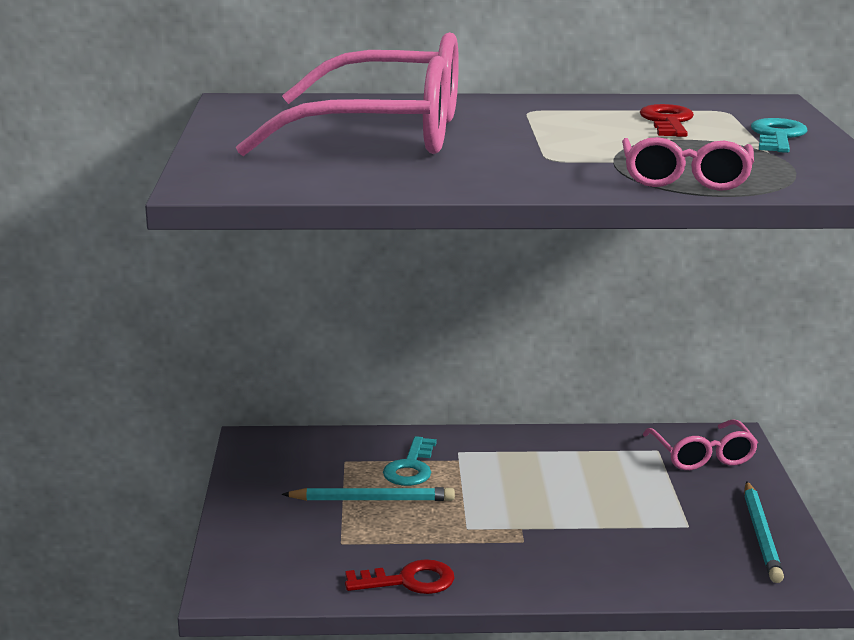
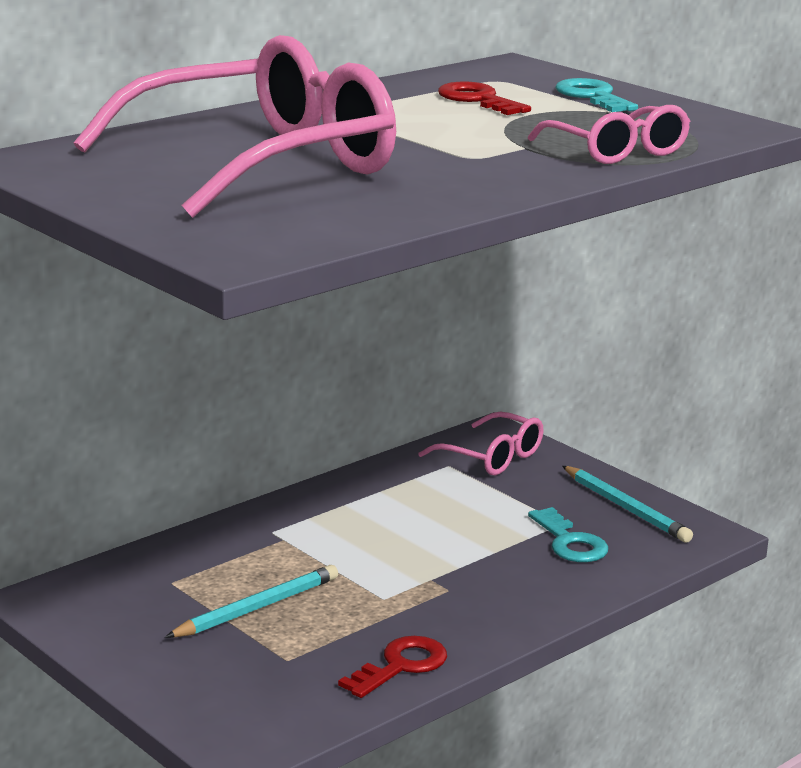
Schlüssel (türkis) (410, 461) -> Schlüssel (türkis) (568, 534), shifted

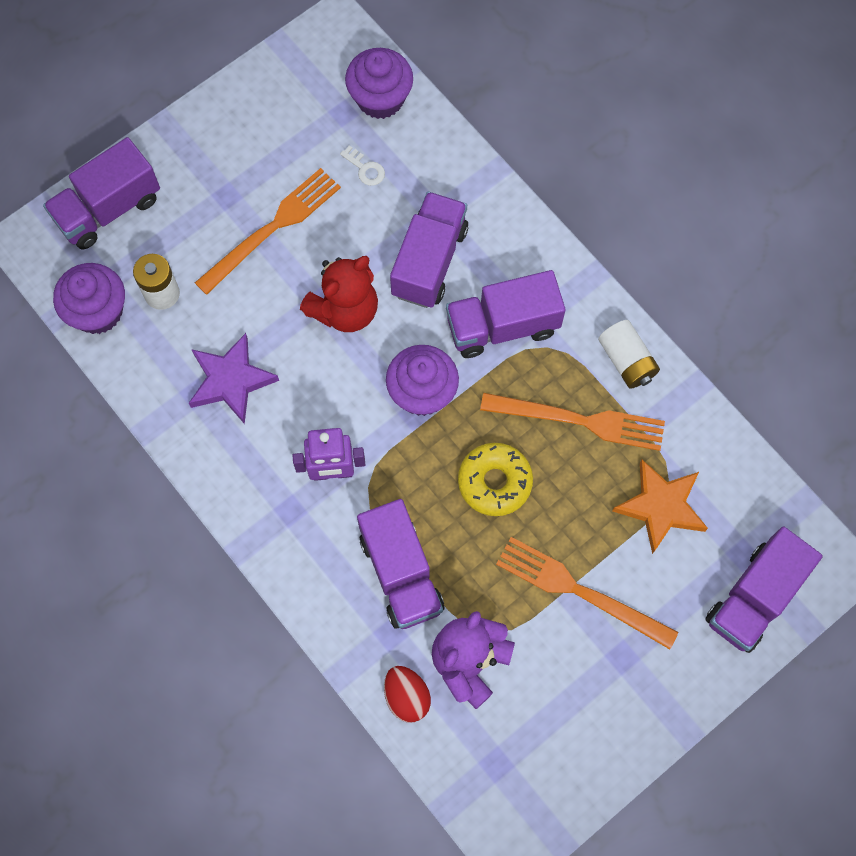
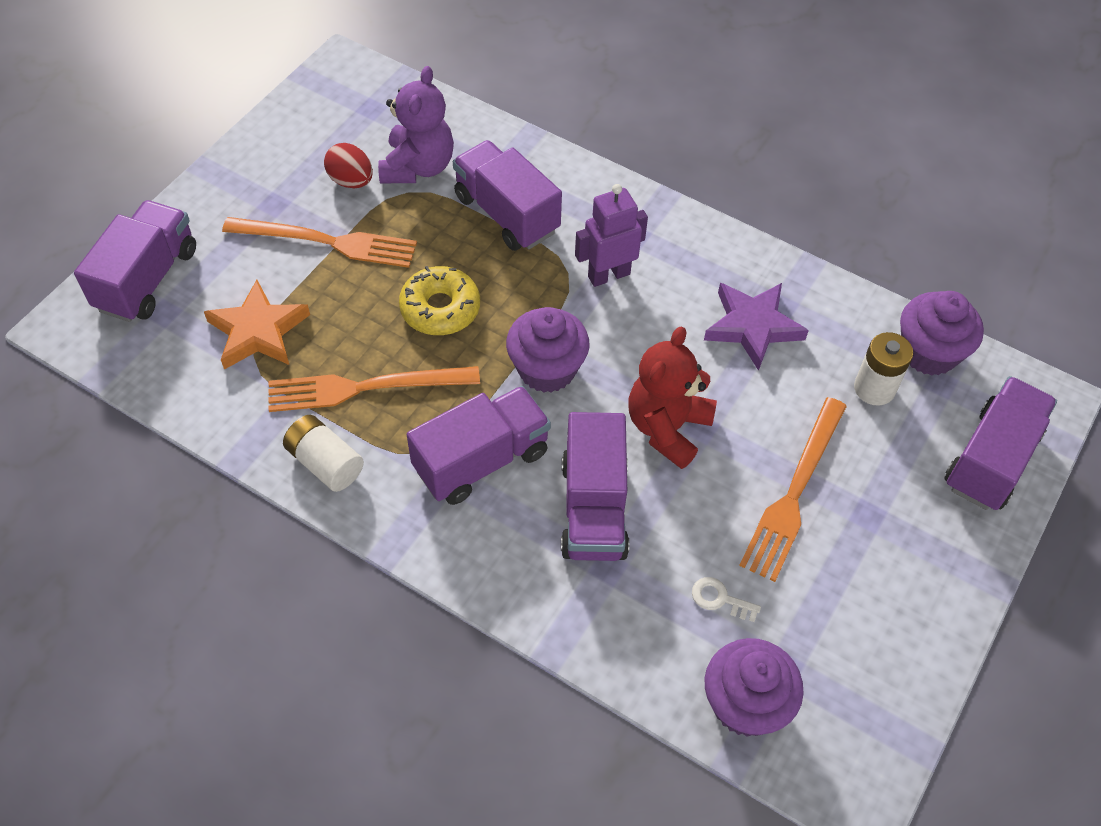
Ei (rot) (407, 694) -> Ei (rot) (348, 165), shifted

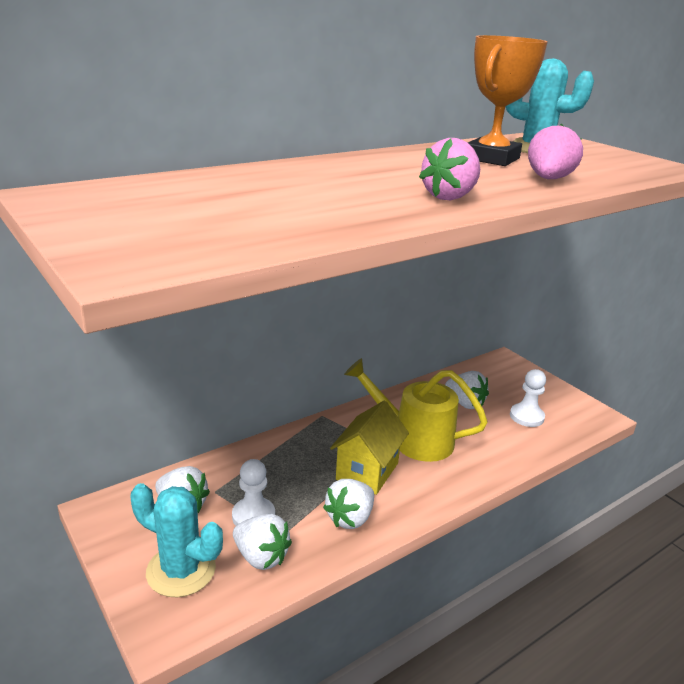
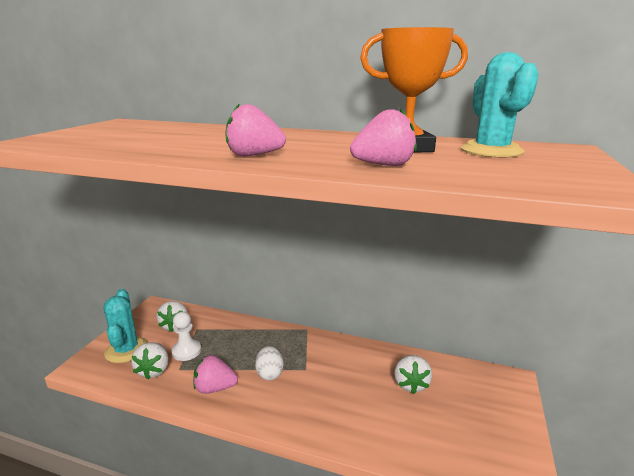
Gießkanne (gelb) (416, 410) -> none
Bauer (weiß) (528, 398) -> none
Haus (gelb) (369, 448) -> Ei (weiß) (269, 363)
Erdbeere (weiß) (348, 504) -> Erdbeere (rosa) (215, 374)

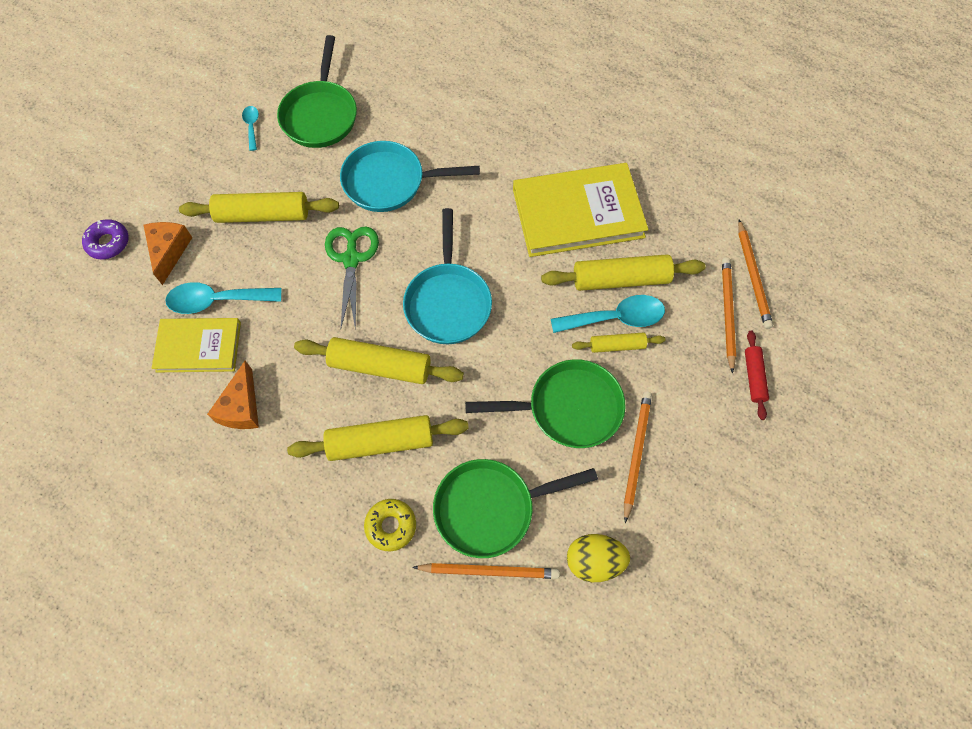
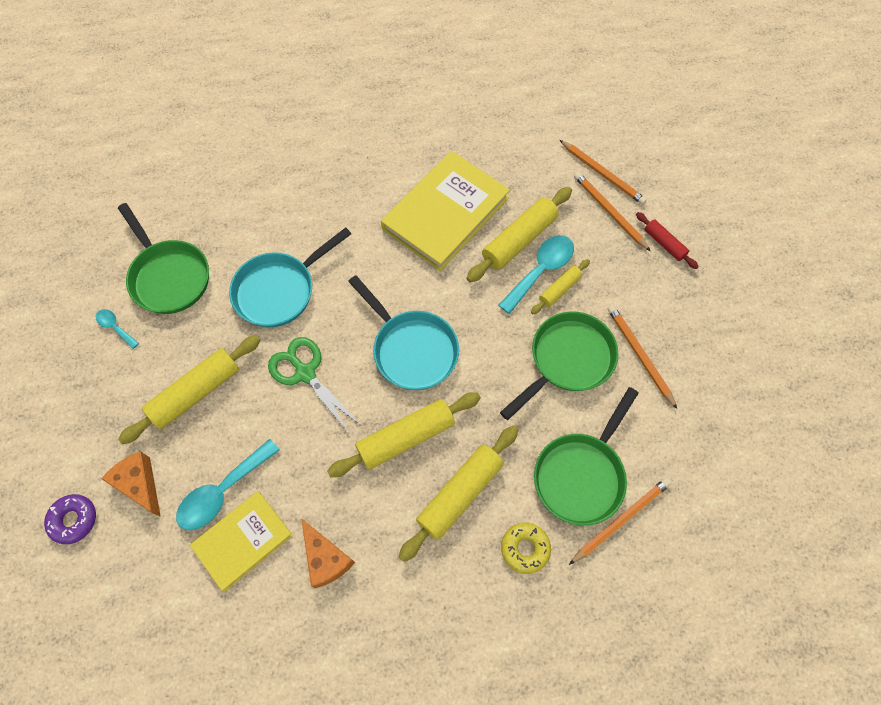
Ei (gelb) (598, 558) -> none

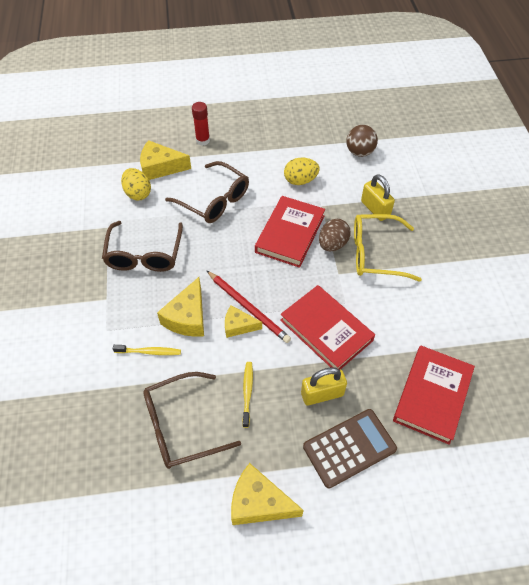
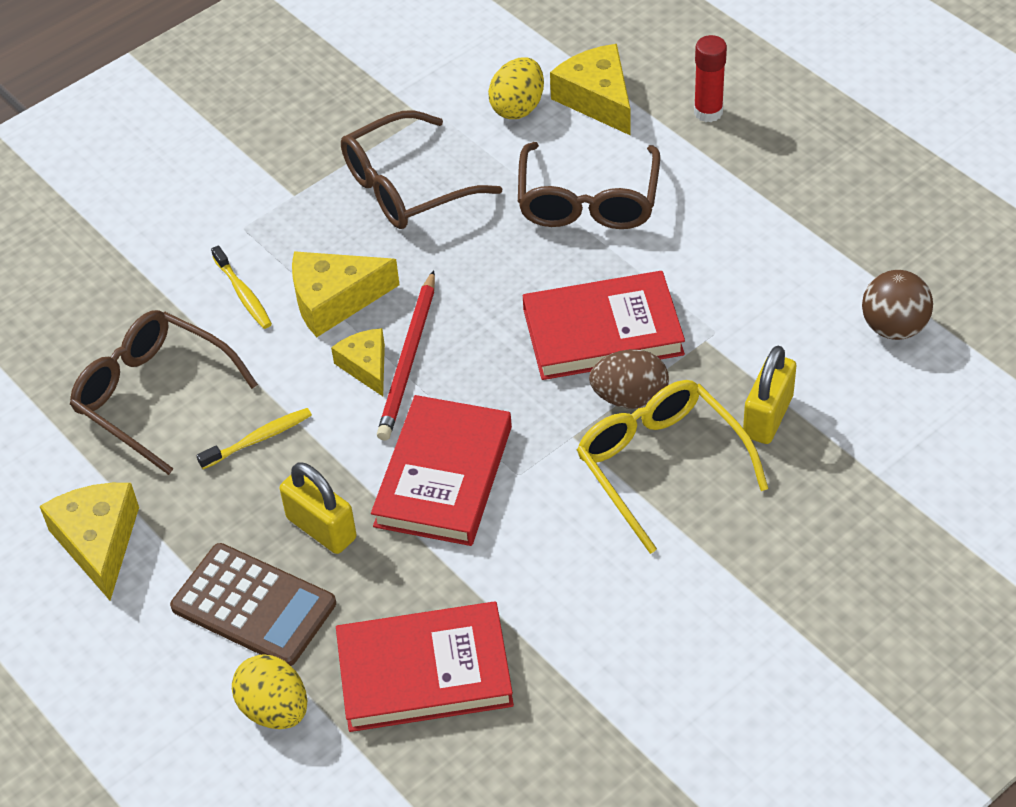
Ei (gelb) (302, 171) -> Ei (gelb) (269, 691), shifted

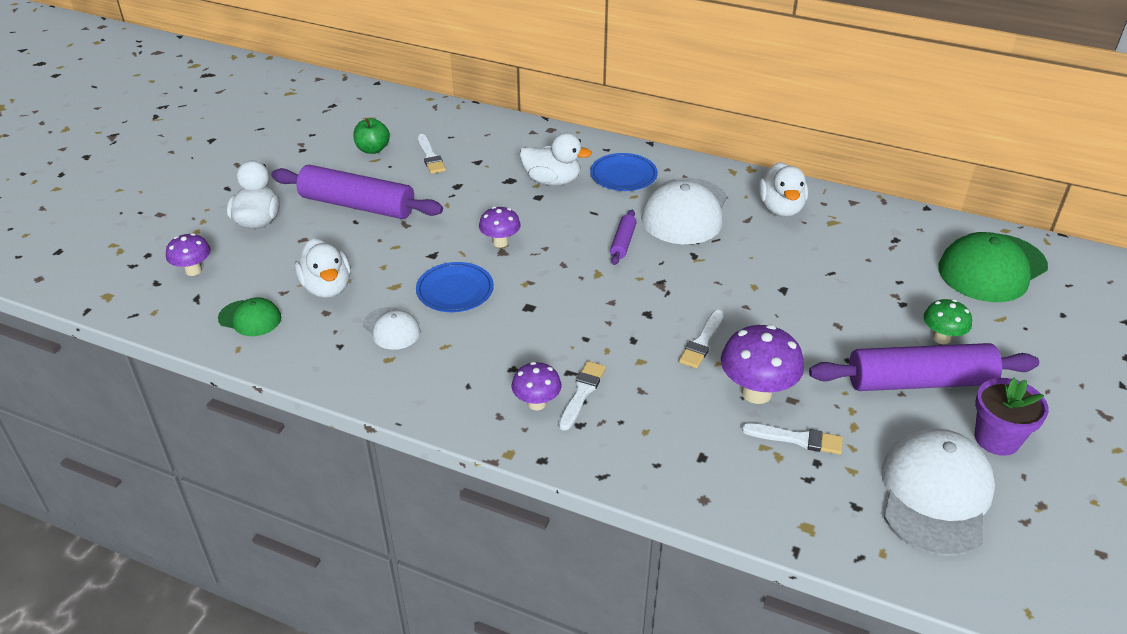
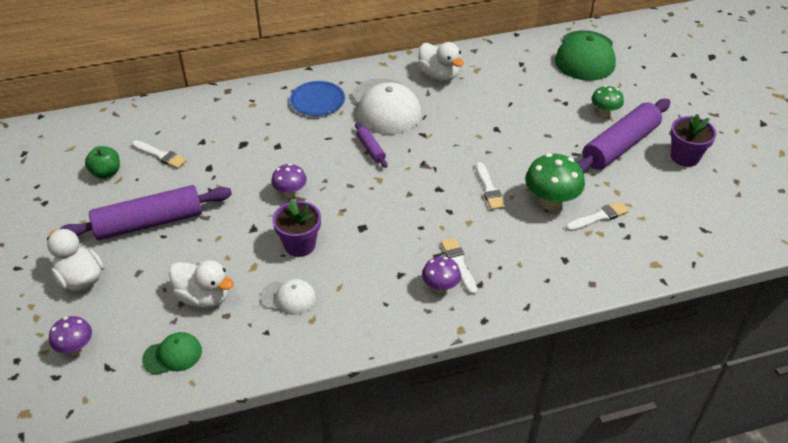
Ente (weiß) (556, 159) -> none
Kappe (weiß) (938, 492) -> none
Teller (blau) (455, 287) -> Blumentopf (lila) (296, 228)
Pilz (lila) (762, 364) -> Pilz (grün) (555, 182)

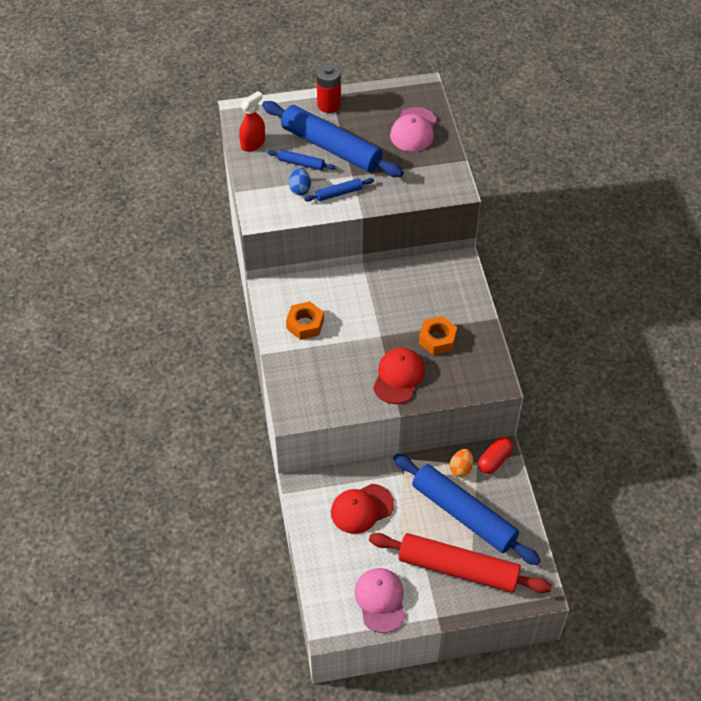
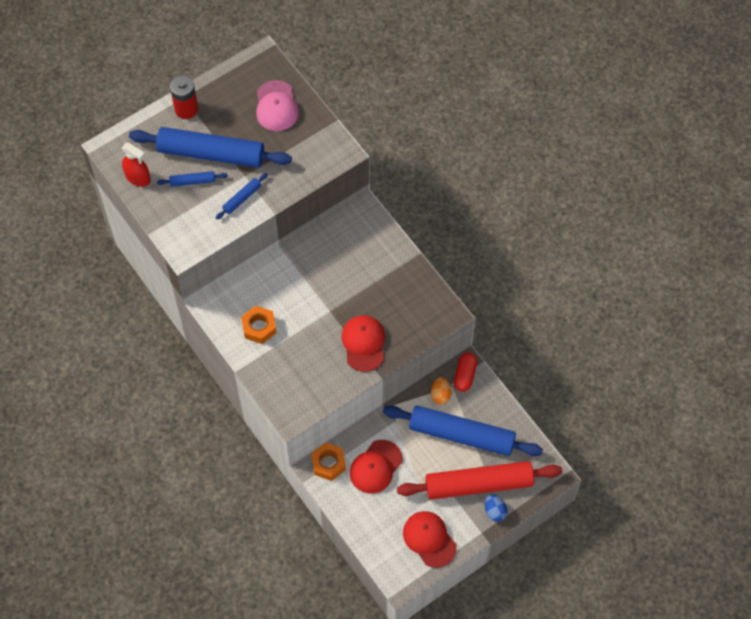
Ei (blau) (300, 181) -> Ei (blau) (496, 508), shifted
Sechskantmutter (orange) (438, 335) -> Sechskantmutter (orange) (328, 461), shifted
Kappe (rosa) (380, 600) -> Kappe (rot) (429, 539)
Sprühflasche (rot) (252, 121) -> Sprühflasche (rot) (136, 165), 105 degrees clockwise

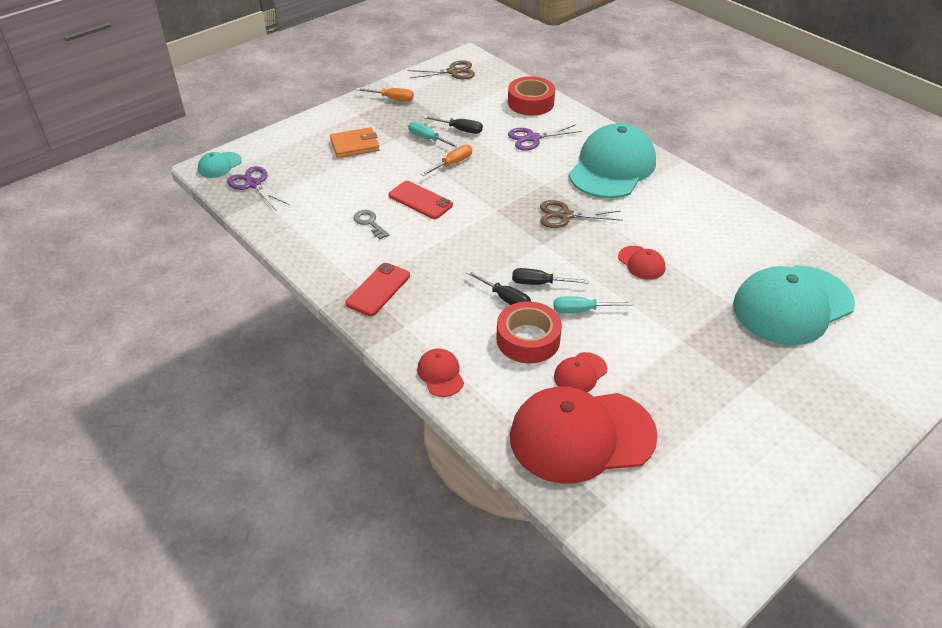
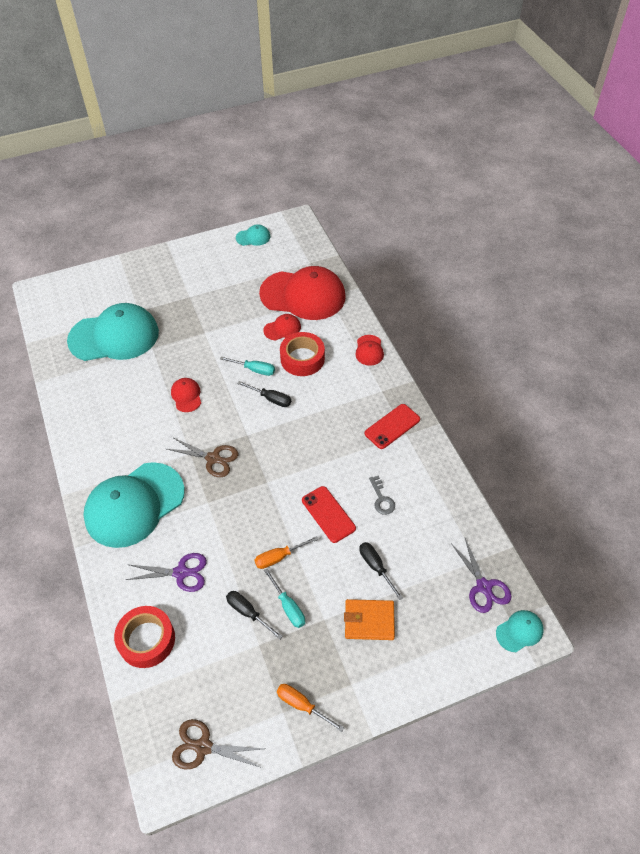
none -> Kappe (türkis) (253, 235)
Schraubenzieher (schwarz) (498, 287) -> Schraubenzieher (schwarz) (381, 571), shifted

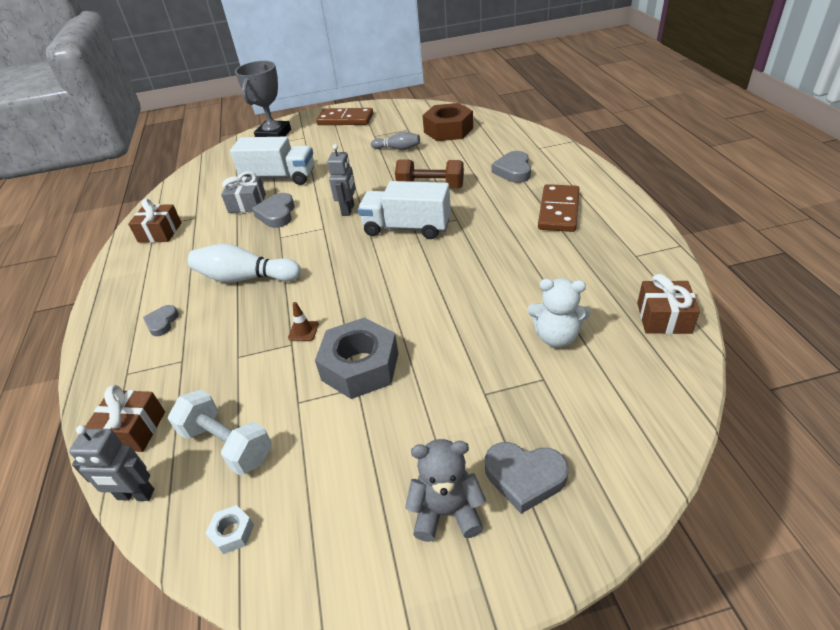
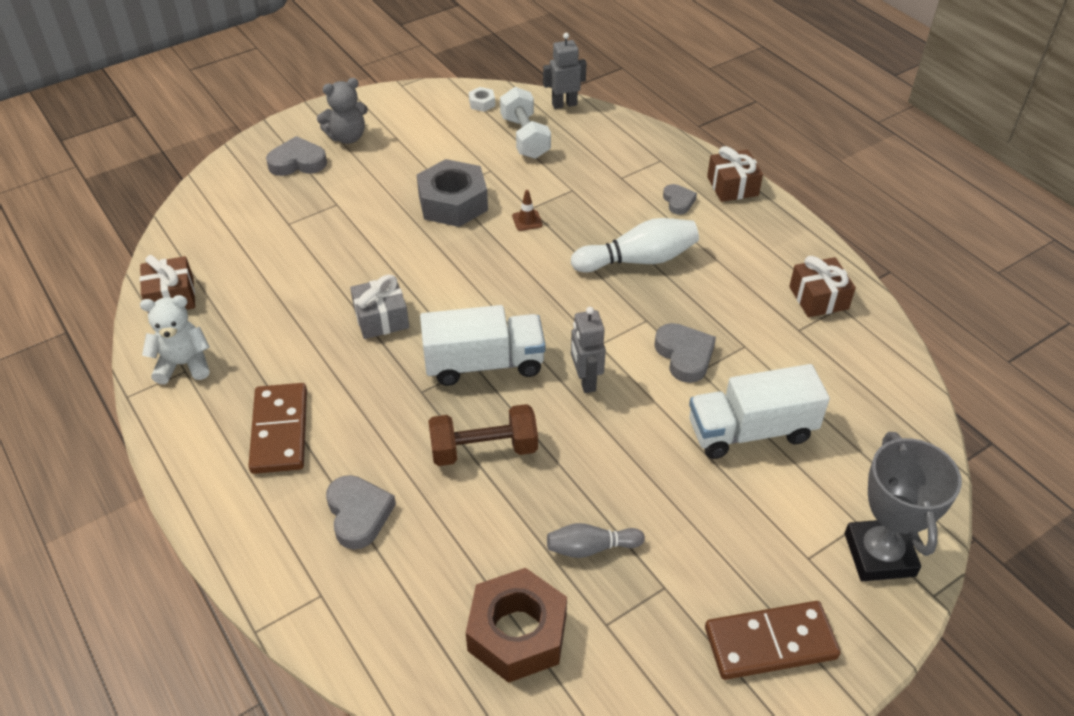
Geschenk (braun) (125, 418) -> Geschenk (braun) (735, 174), shifted
Geschenk (grau) (243, 192) -> Geschenk (grau) (379, 307), shifted
Teddybär (weiß) (558, 313) -> Teddybär (weiß) (175, 340), shifted
Hantel (weiß) (220, 432) -> Hantel (weiß) (525, 123), 60 degrees clockwise

